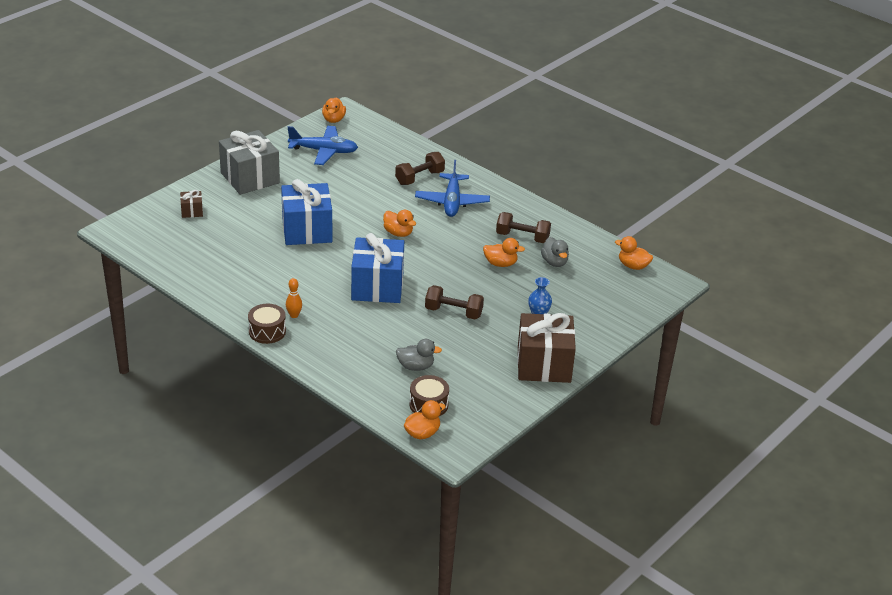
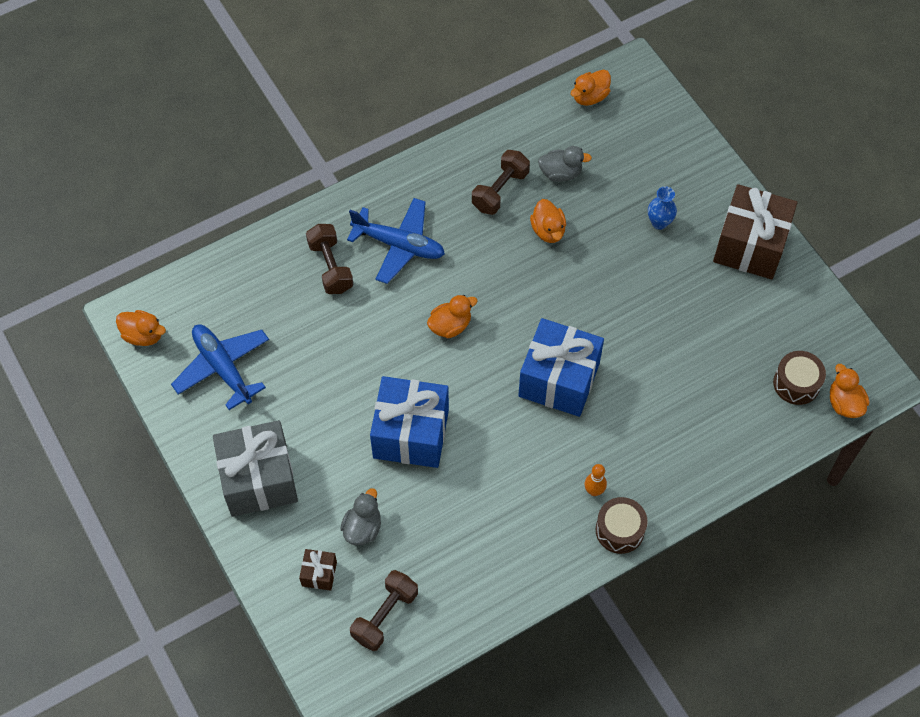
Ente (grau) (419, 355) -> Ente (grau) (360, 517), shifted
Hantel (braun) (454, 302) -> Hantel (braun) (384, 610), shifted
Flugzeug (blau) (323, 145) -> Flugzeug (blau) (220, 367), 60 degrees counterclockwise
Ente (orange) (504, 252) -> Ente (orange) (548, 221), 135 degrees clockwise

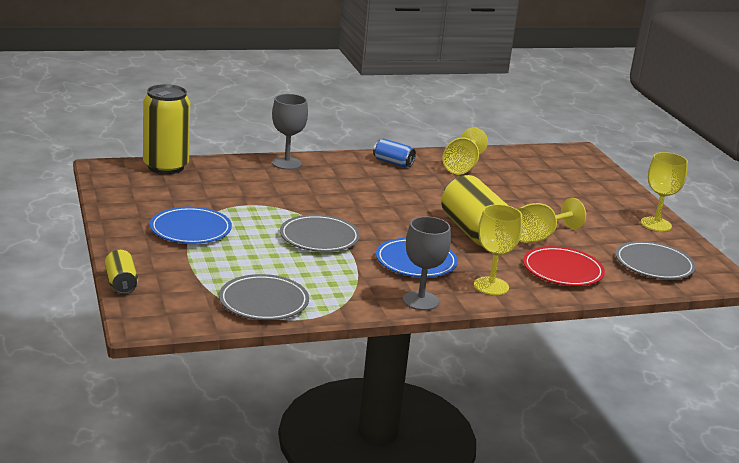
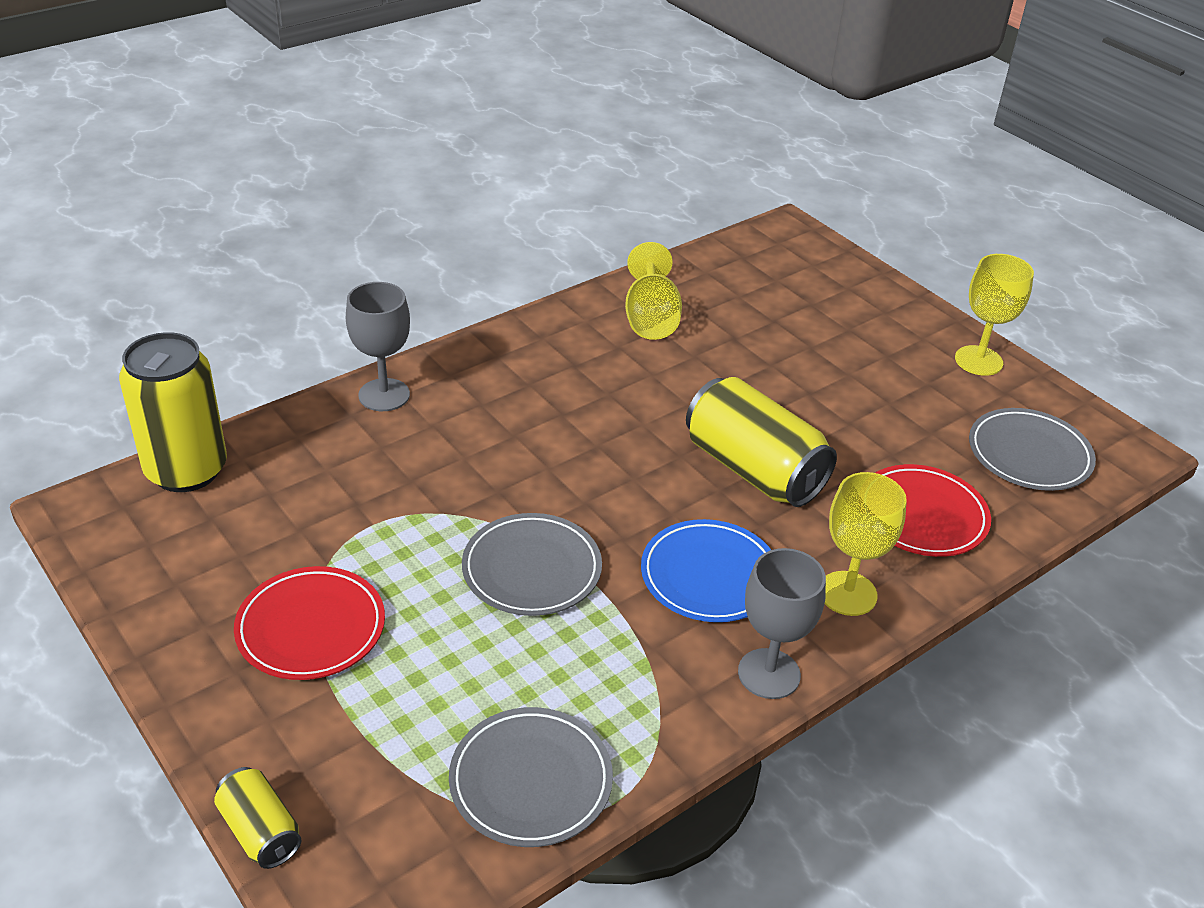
Dose (blau) (394, 152) -> none
Kelch (gelb) (552, 220) -> none
Teller (blau) (191, 225) -> Teller (rot) (309, 623)

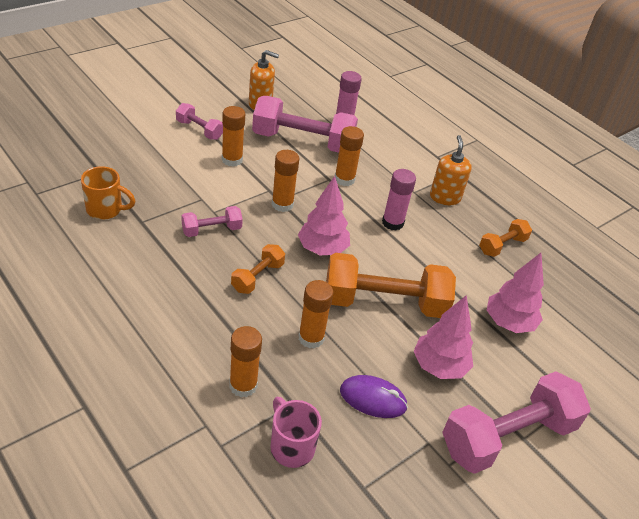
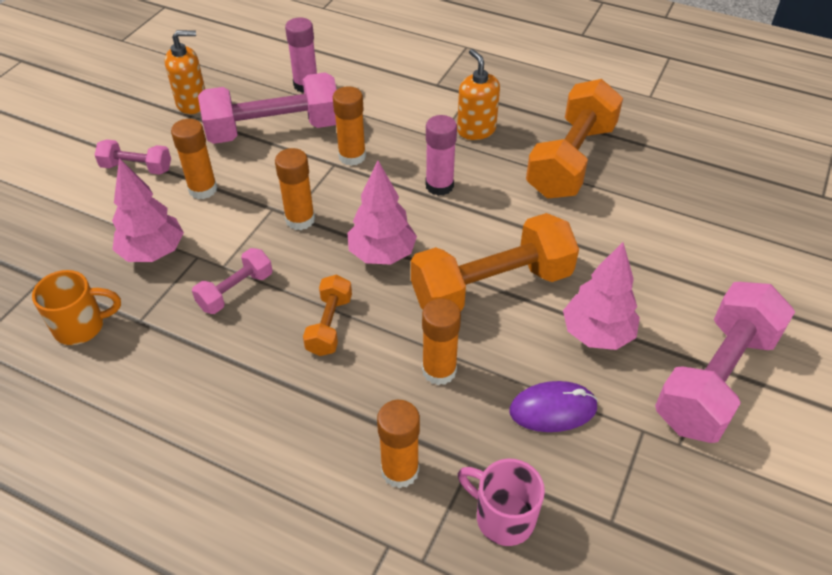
Baum (rosa) (515, 293) -> Baum (rosa) (148, 210), shifted
Hantel (orange) (505, 238) -> Hantel (orange) (574, 139), x2.01

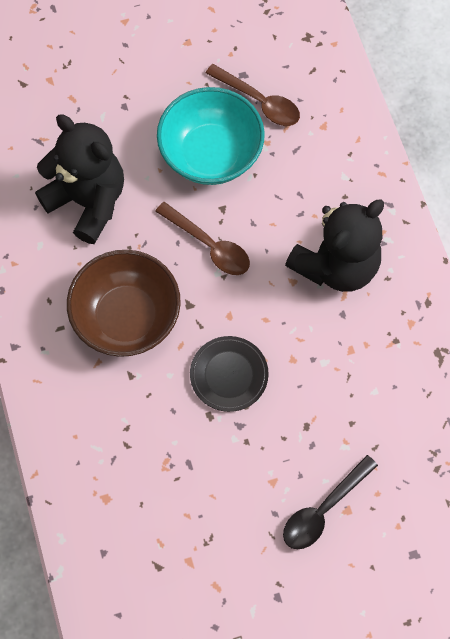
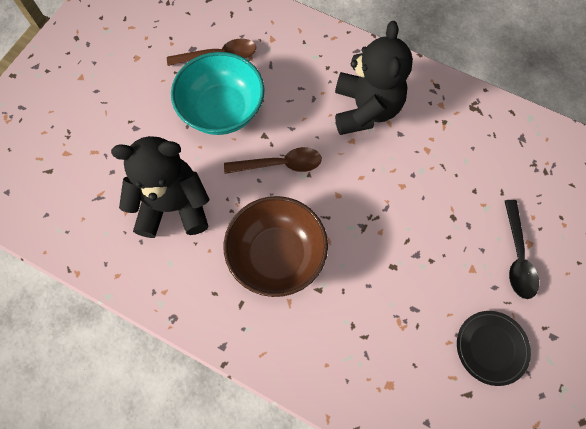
Teller (schwarz) (229, 374) -> Teller (schwarz) (494, 348), shifted

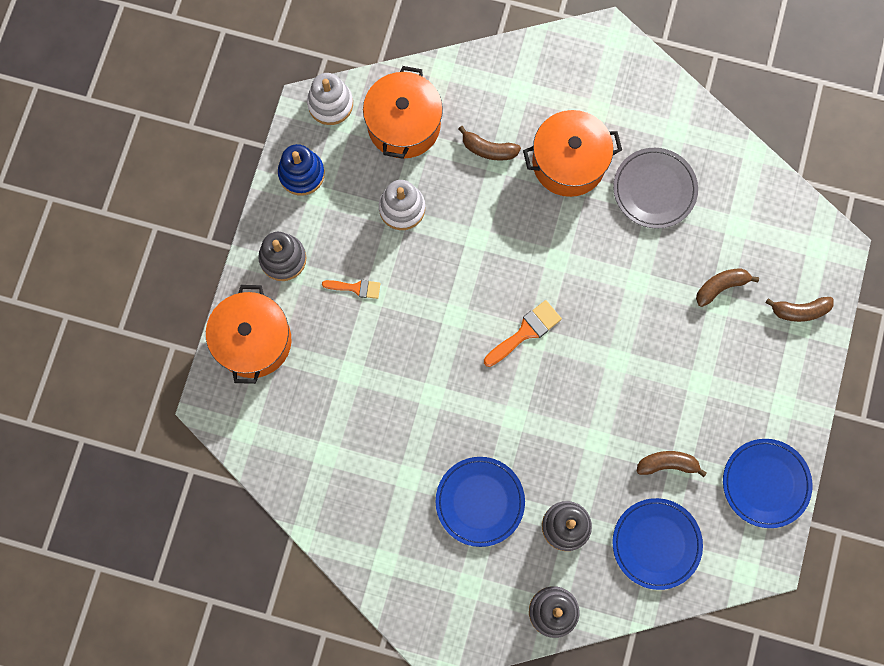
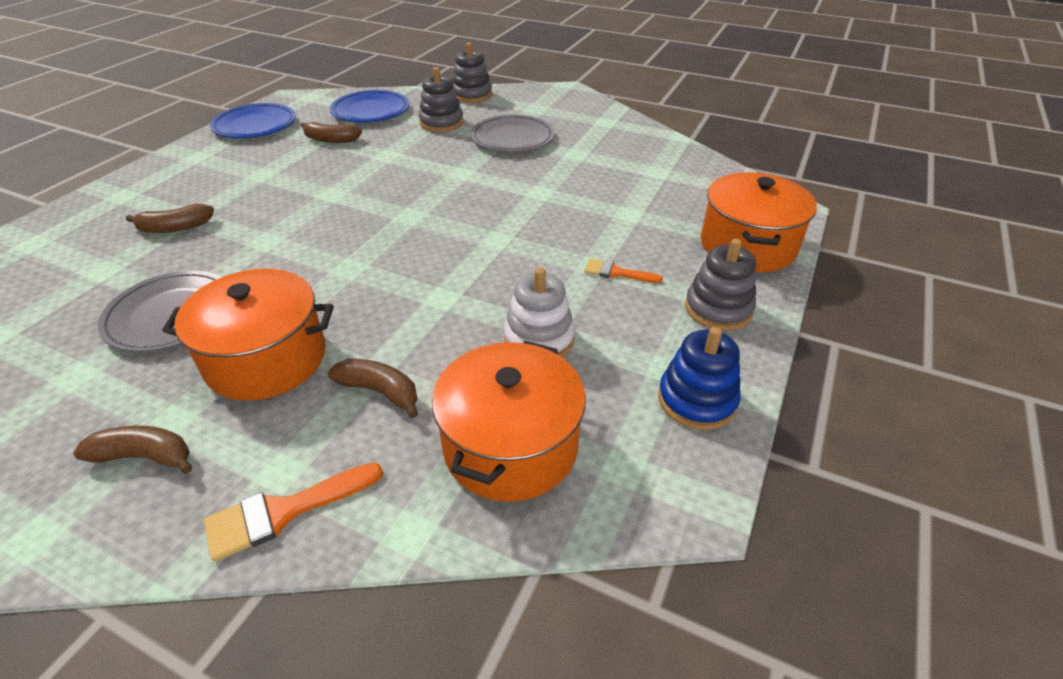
Stapelspielzeug (weiß) (330, 99) -> none
Pinsel (orange) (523, 333) -> Pinsel (orange) (293, 512), shifted
Banane (braun) (799, 309) -> Banane (braun) (132, 450), shifted
Teller (blau) (480, 502) -> Teller (grau) (513, 133)

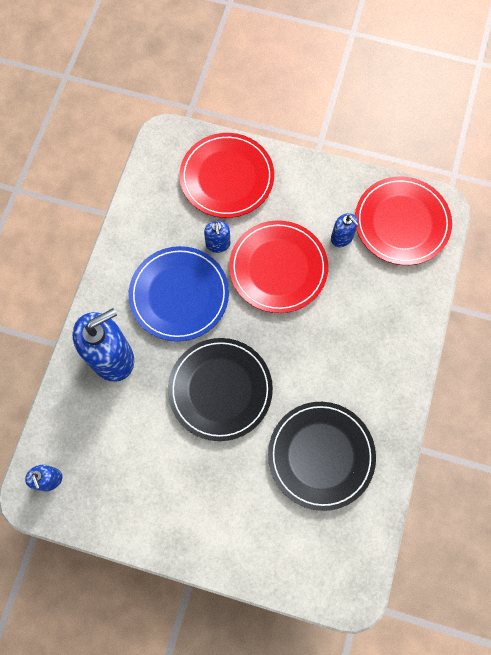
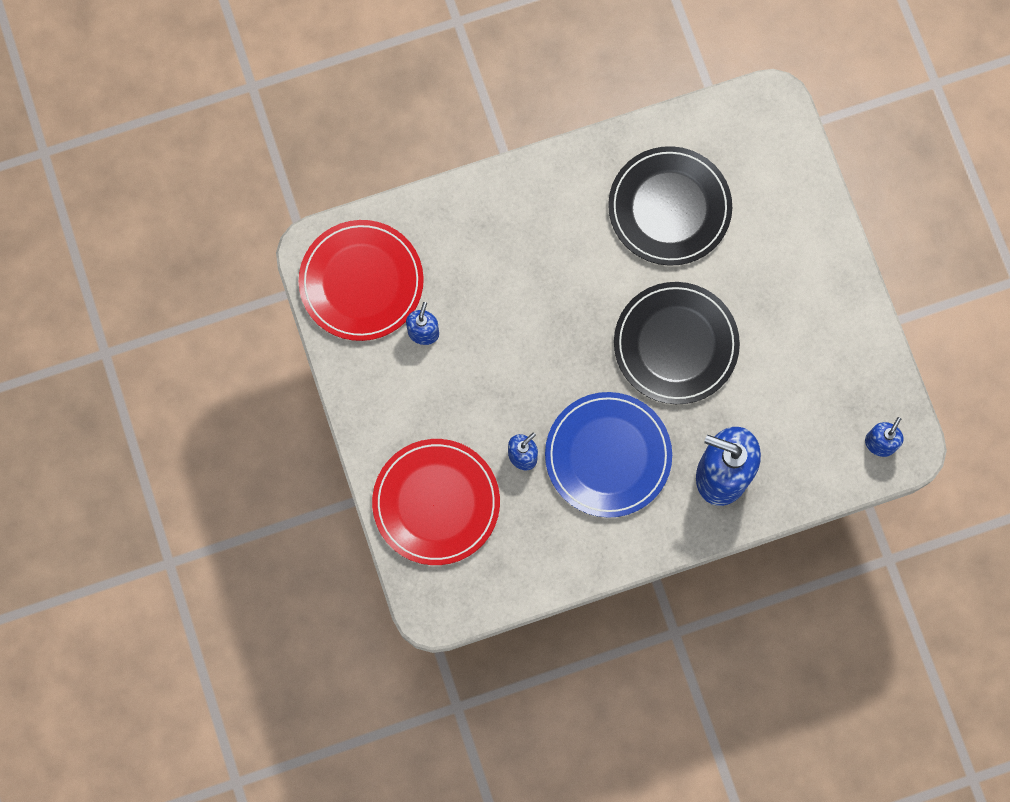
Teller (rot) (278, 266) -> none

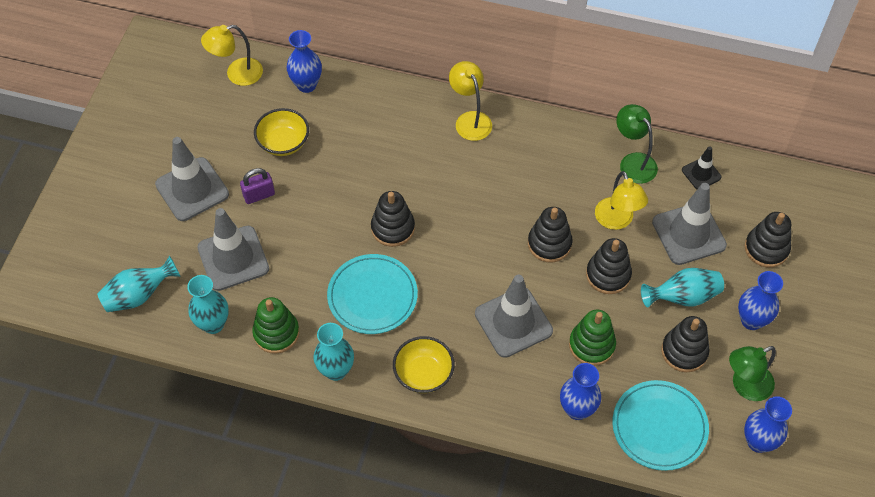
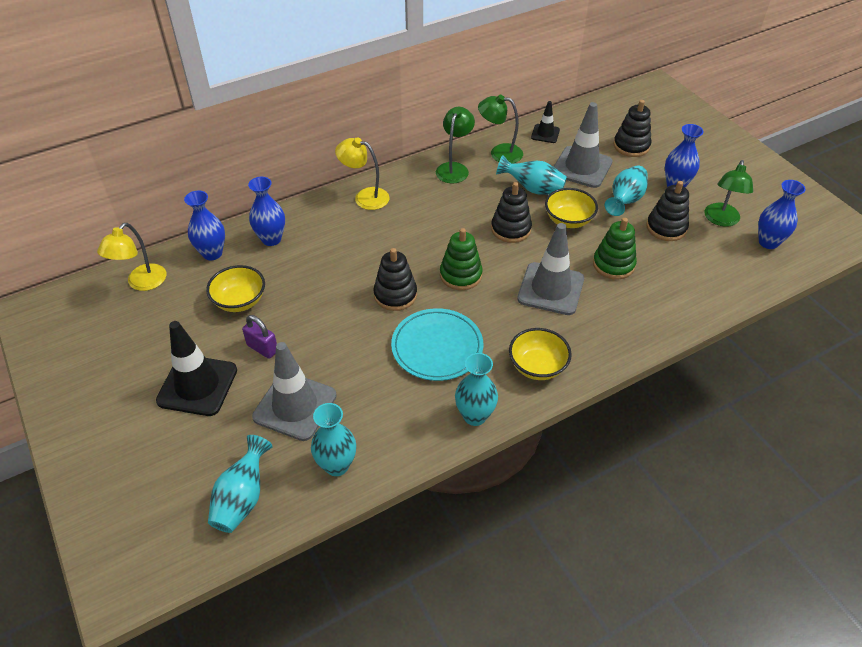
Teller (türkis) (660, 425) -> none
none -> Lampe (grün) (455, 145)
Stapelspielzeug (grün) (276, 325) -> Stapelspielzeug (grün) (461, 259), shifted
Vase (blau) (580, 391) -> Vase (blau) (266, 211), shifted
Stapelspielzeug (schwarz) (609, 266) -> Schüssel (gelb) (571, 208)
Lampe (gelb) (621, 200) -> Vase (türkis) (531, 175)
Leitkegel (grau) (192, 179) -> Leitkegel (schwarz) (196, 368)
Vorhängeschloss (lila) (257, 186) -> Vorhängeschloss (lila) (259, 337), 75 degrees counterclockwise

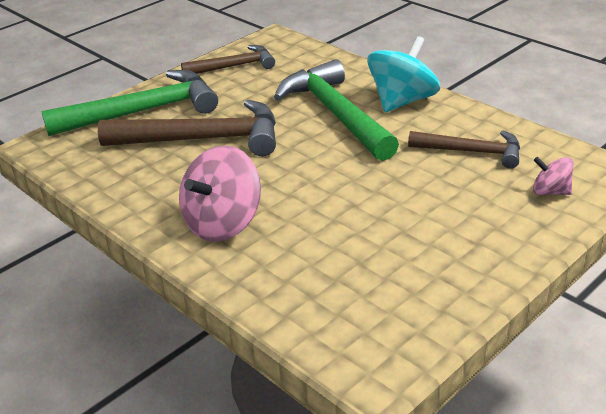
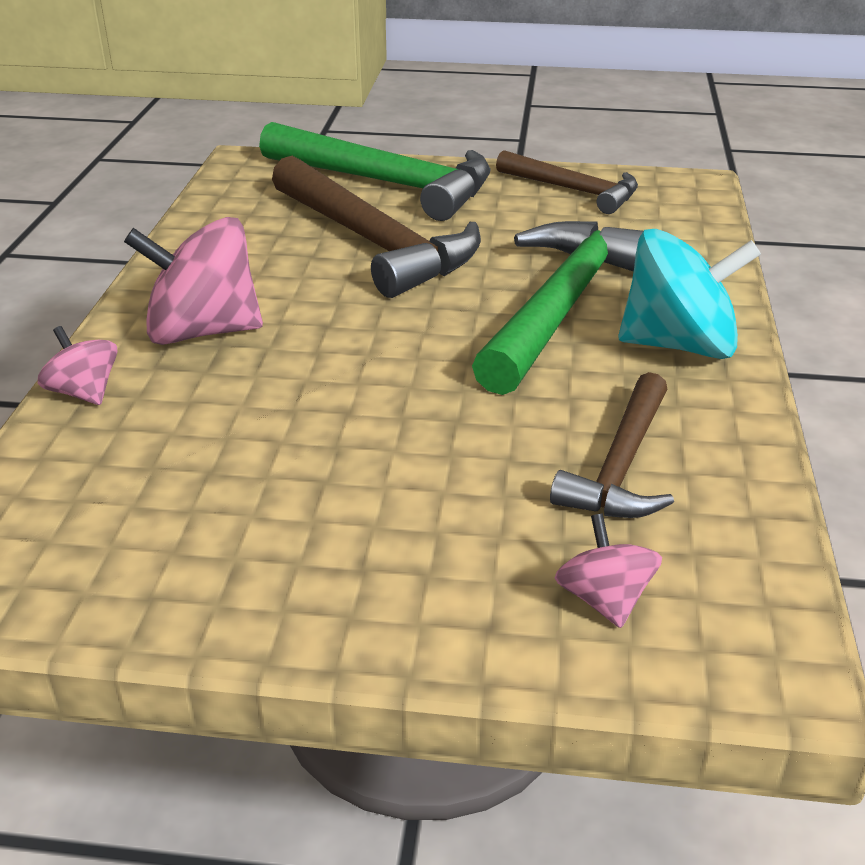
none -> Kreisel (rosa) (78, 365)
Hammer (braun) (464, 150) -> Hammer (braun) (612, 445), 45 degrees clockwise

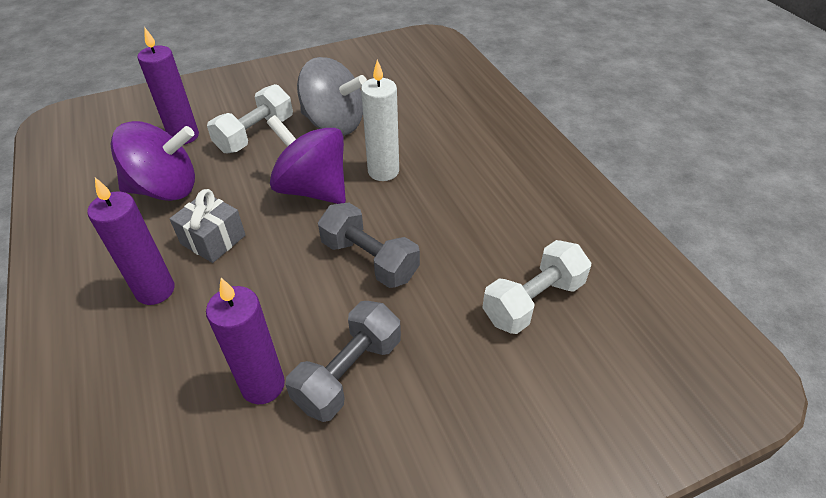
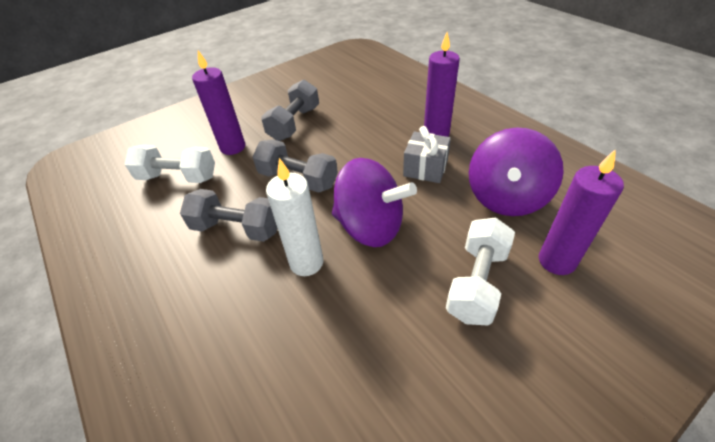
Kreisel (grau) (332, 96) -> none
none -> Hantel (grau) (228, 215)
Kerze (lila) (245, 341) -> Kerze (lila) (218, 103), shifted
Kreisel (lila) (153, 161) -> Kreisel (lila) (516, 171), 45 degrees counterclockwise
Hantel (weiß) (536, 287) -> Hantel (weiß) (170, 164), 60 degrees clockwise

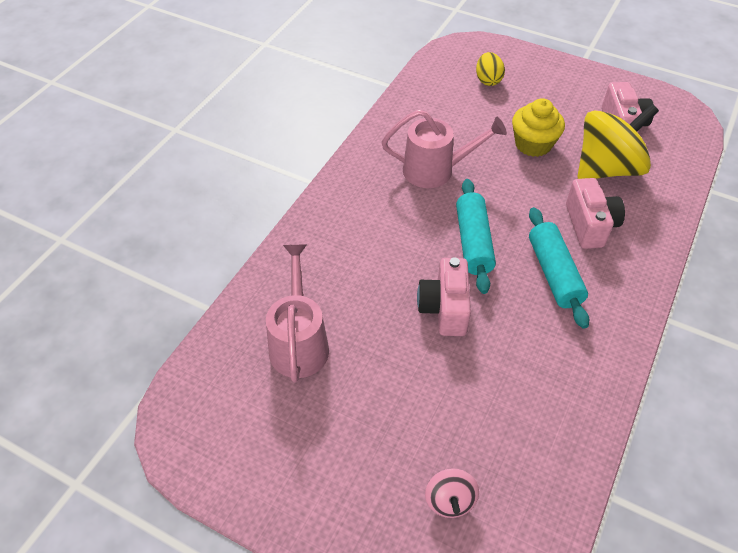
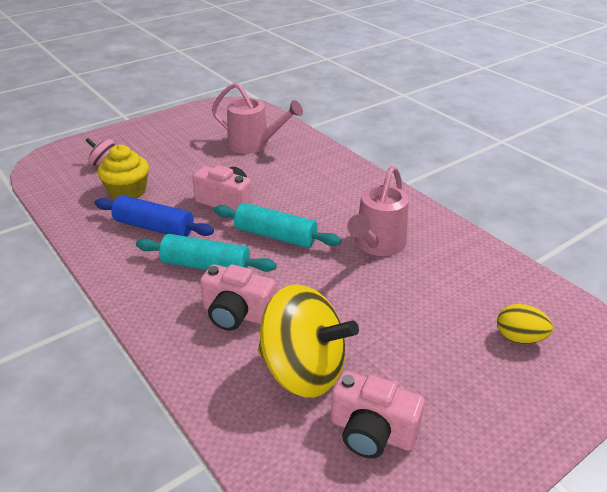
none -> Nudelholz (blau) (154, 216)
Muffin (gelb) (538, 127) -> Muffin (gelb) (123, 172), shifted
Kreisel (gelb) (618, 141) -> Kreisel (gelb) (308, 341), 60 degrees counterclockwise

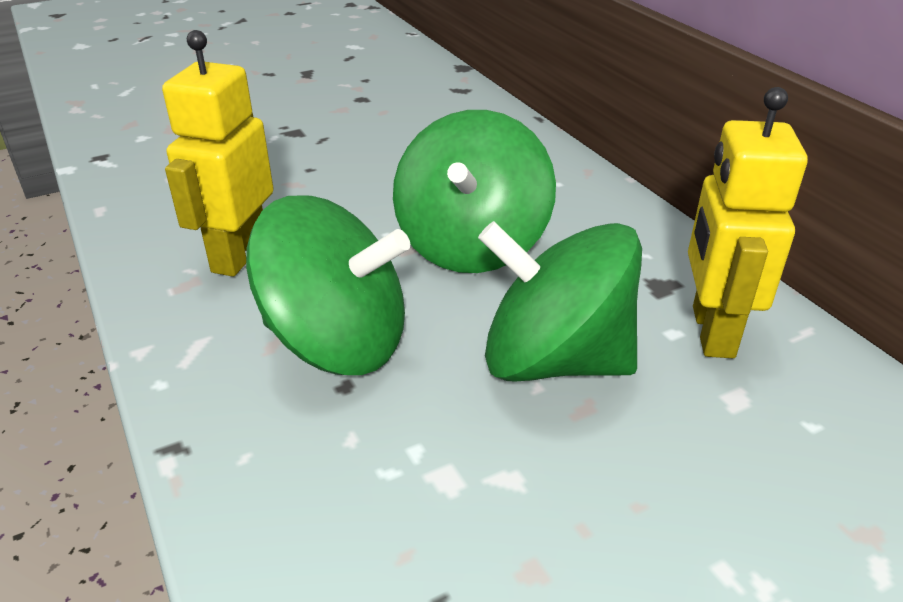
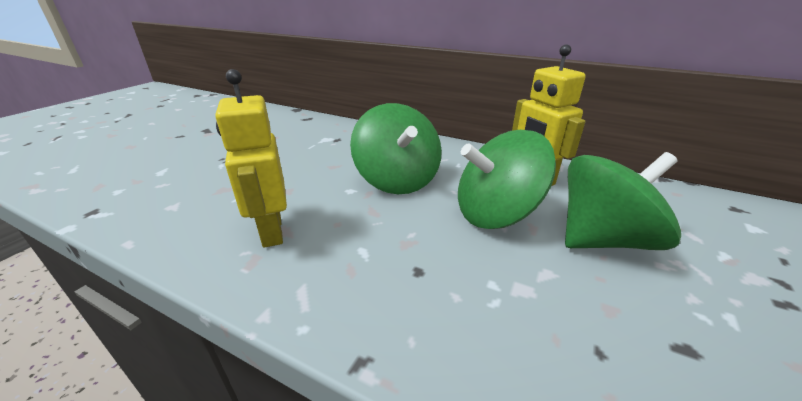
Kreisel (grün) (328, 285) -> Kreisel (grün) (623, 201), shifted

